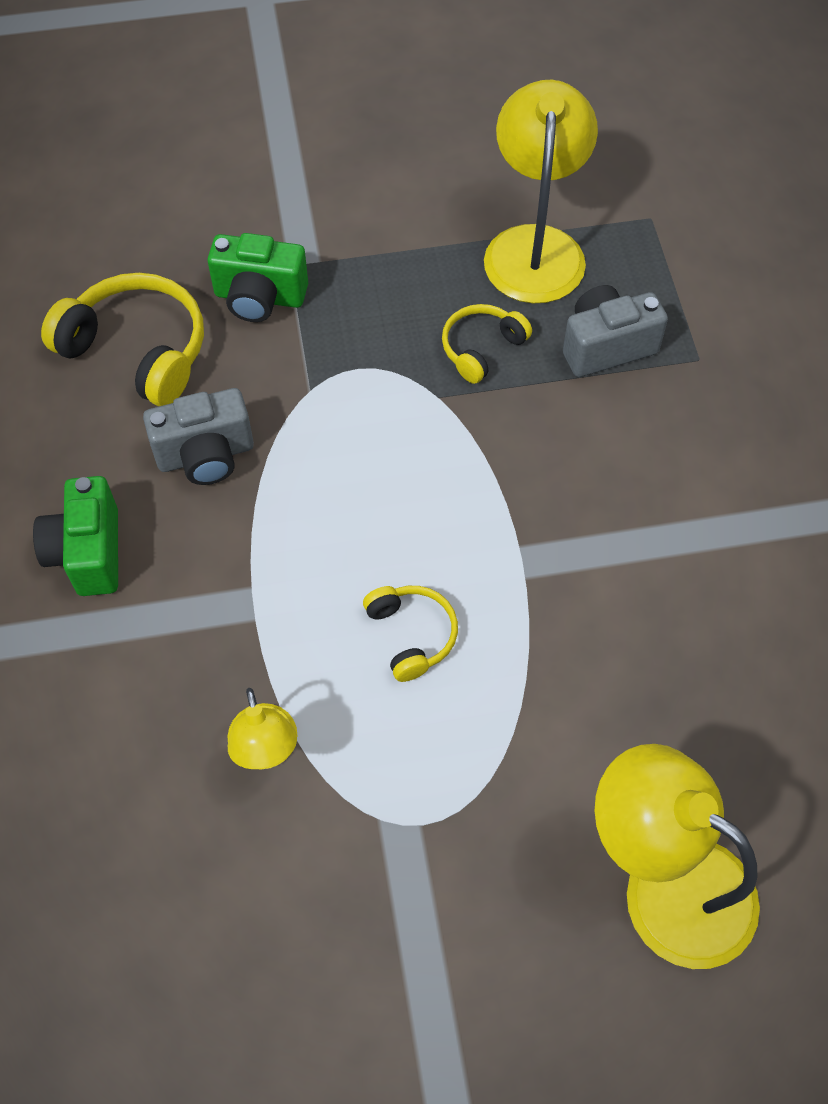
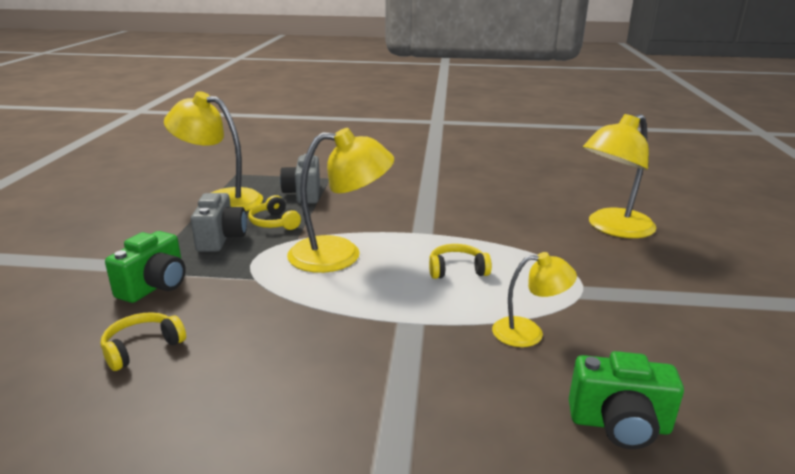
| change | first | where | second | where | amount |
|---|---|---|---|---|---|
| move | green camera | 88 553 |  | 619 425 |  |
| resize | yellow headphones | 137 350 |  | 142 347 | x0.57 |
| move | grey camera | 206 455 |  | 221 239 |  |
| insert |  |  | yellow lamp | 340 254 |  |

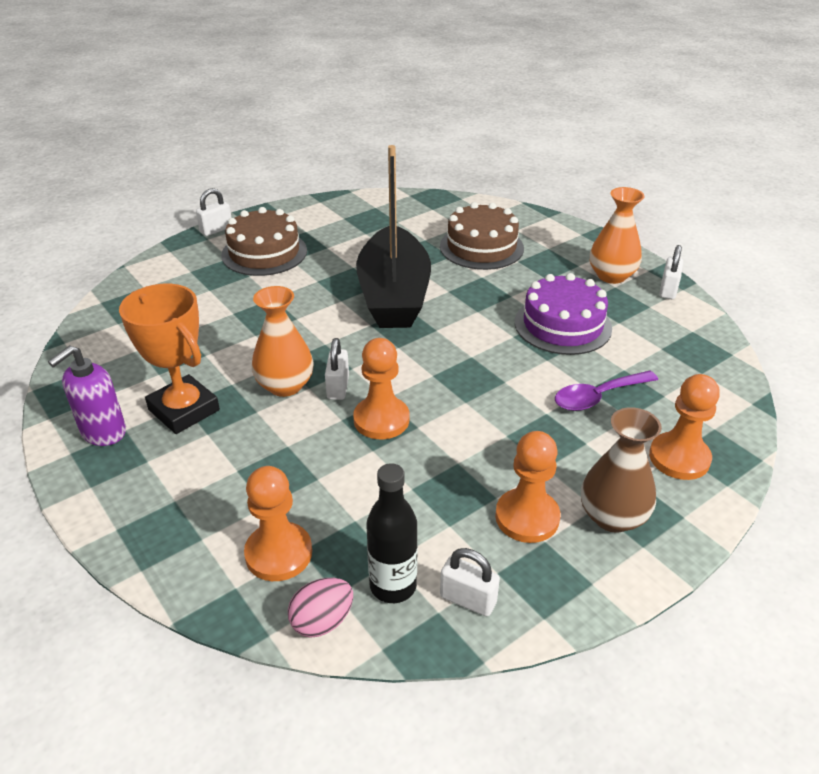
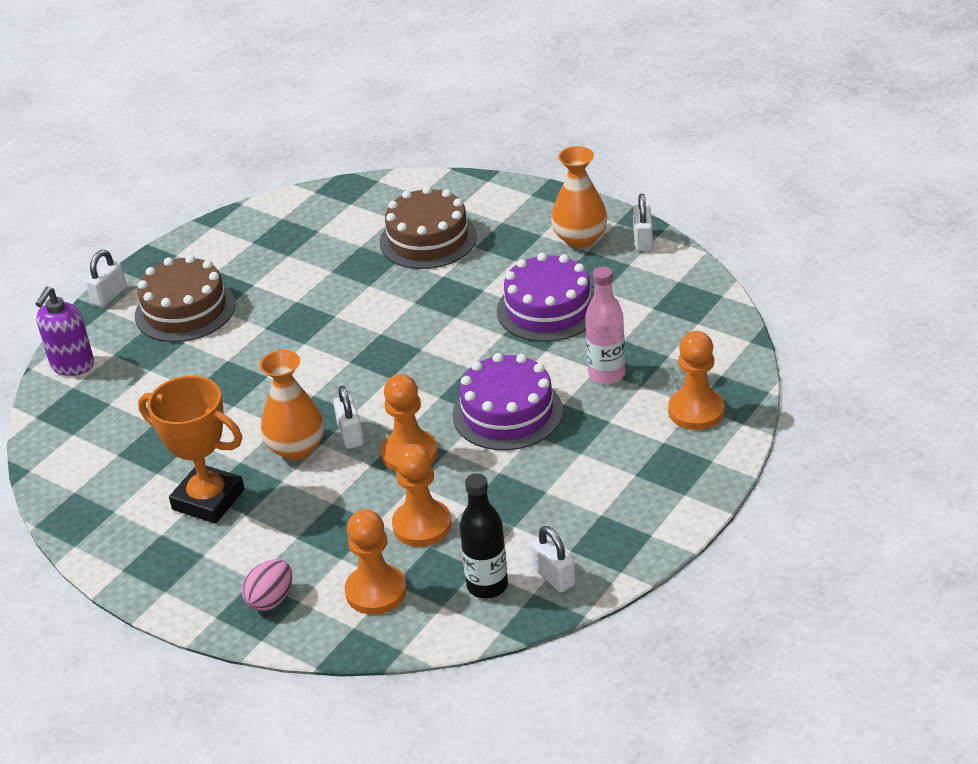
| change | first | where | second | where | amount |
|---|---|---|---|---|---|
| move | purple soap dispenser | 103 432 |  | 72 365 |  |
| move | pink egg | 322 621 |  | 271 599 |  |
| delete | black boat | 394 295 |  |  |  |
| rotate | white padlock | 468 599 |  | 554 576 | 45 degrees clockwise |
| move | orange pawn | 527 517 |  | 422 525 |  |
| replace | purple spoon | 598 397 | pink bottle | 606 374 |  |
| delete | brown vase | 612 517 |  |  |  |
| insert |  |  | purple cake | 507 413 |  |

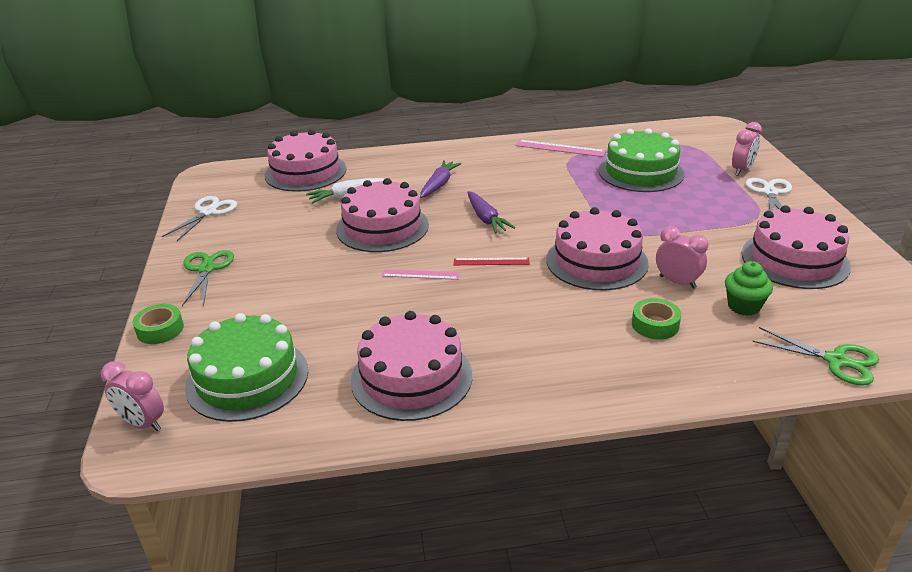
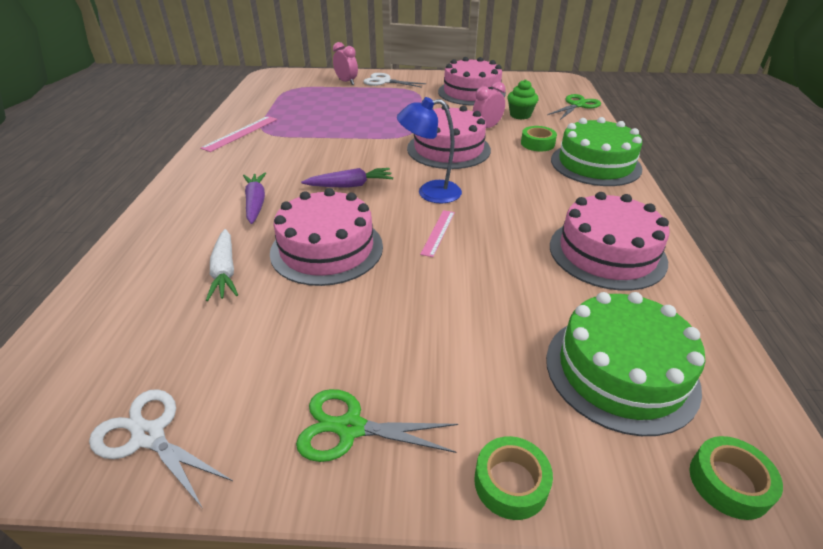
| change | first | where | second | where | amount |
|---|---|---|---|---|---|
| replace | pink clock | 143 423 | green tape | 729 483 |  |
| delete | pink cake | 305 172 |  |  |  |
| rotate | purple carrot | 439 185 |  | 255 203 | 45 degrees clockwise |
| replace | red ruler | 491 261 | blue lamp | 430 192 |  |
| move | green cake | 640 172 |  | 595 164 |  |

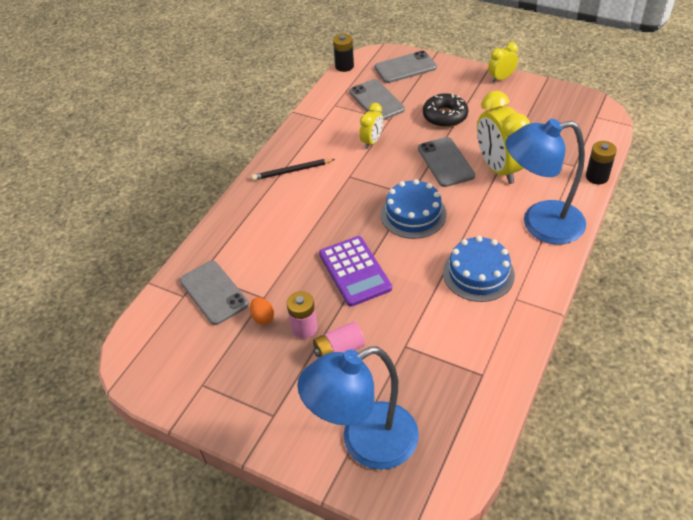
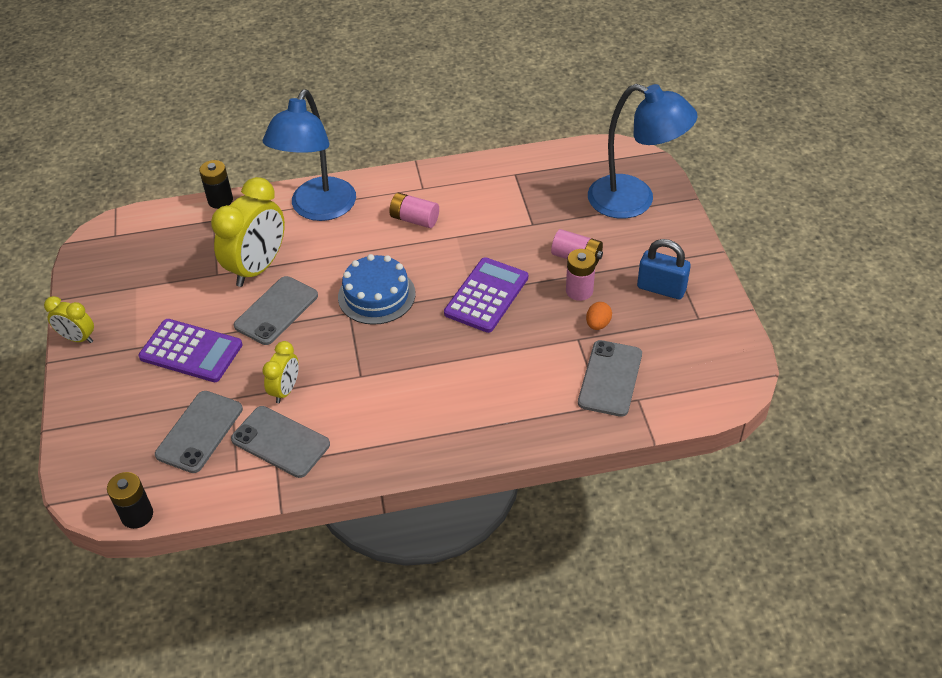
| change | first | where | second | where | amount |
|---|---|---|---|---|---|
| delete | black pencil | 292 171 |  |  |  |
| rotate | yellow clock | 372 141 |  | 285 390 | 120 degrees clockwise |
| move | grey phone | 405 67 |  | 280 442 |  |
| replace | black donut | 445 116 | purple calculator | 191 351 |  |
| replace | blue cake | 478 273 | pink battery | 414 219 |  |
| rotate | blue lamp | 540 224 |  | 318 209 | 60 degrees clockwise |
| insert |  |  | blue padlock | 661 288 |  |

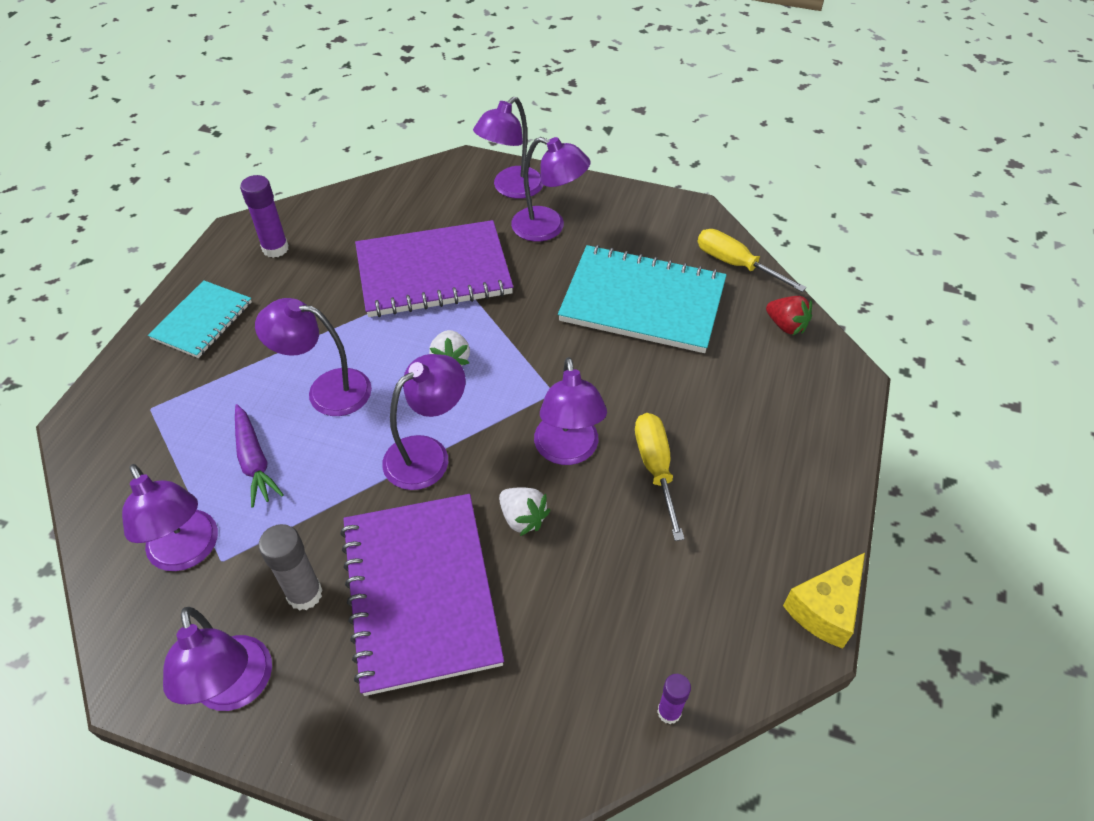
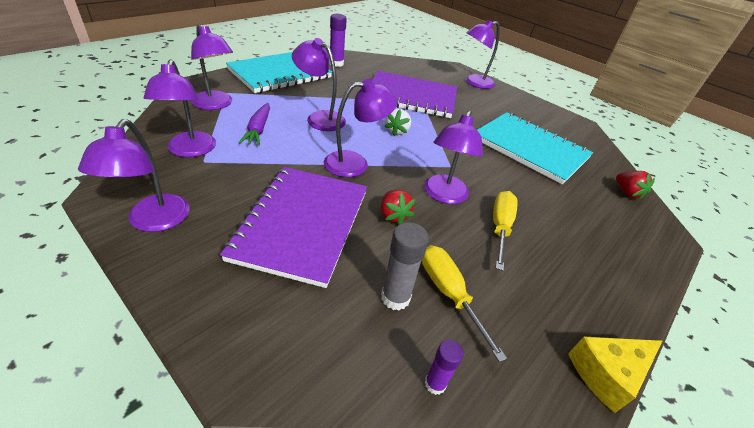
| change | first | where | second | where | amount |
|---|---|---|---|---|---|
| resize | turquoise notebook | 202 321 |  | 280 74 | x1.76 |
| move | grey glue stick | 304 594 |  | 395 297 |  |
| recolor | white strawberry | 522 518 | red strawberry | 393 215 |  |
| move | purple lamp | 548 228 |  | 216 105 |  |
| move | yellow screwdriver | 736 264 |  | 449 294 |  |

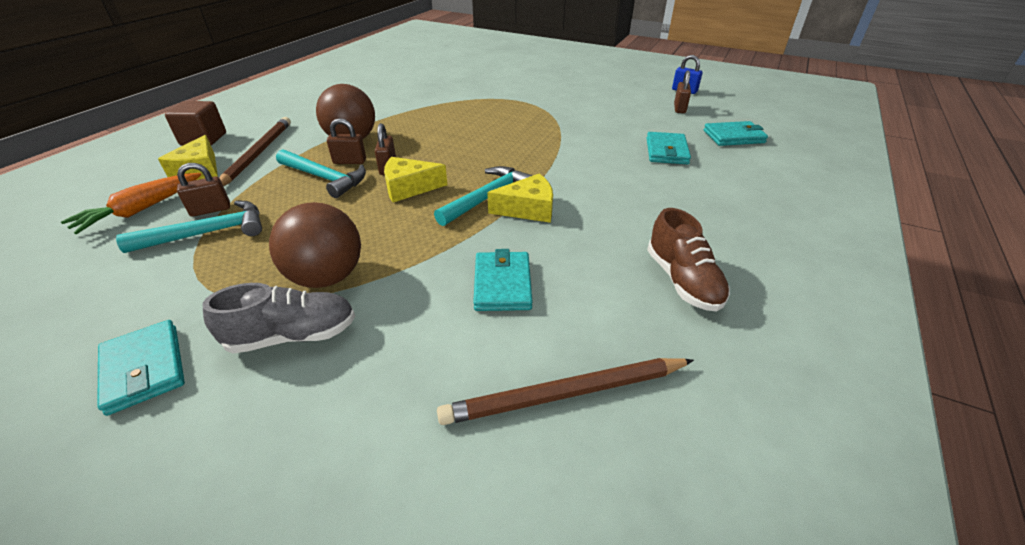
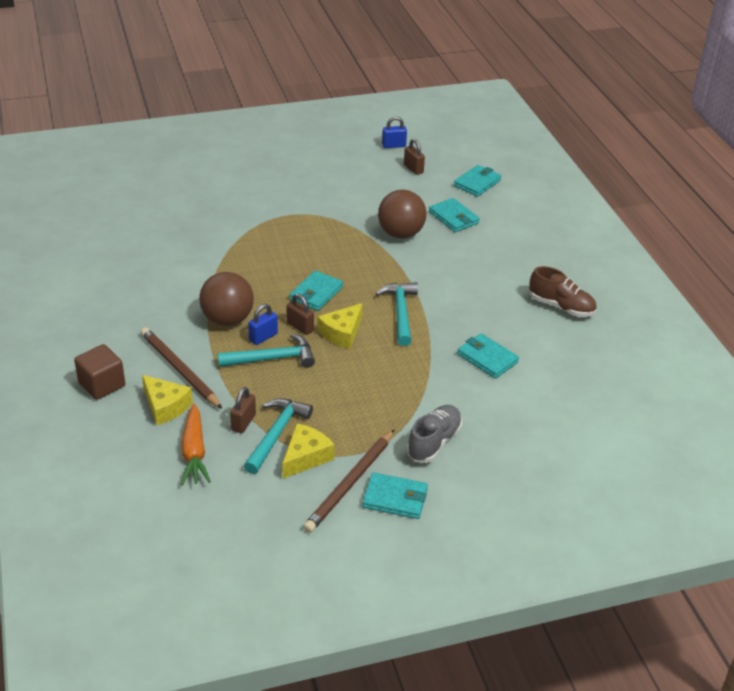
| change | first | where | second | where | amount |
|---|---|---|---|---|---|
| move | brown ball | 327 277 |  | 400 234 |  |
| recolor | brown padlock | 349 161 | blue padlock | 263 337 |  |
| move | brown pencil | 565 394 |  | 350 483 |  |
| move | yellow cheese | 528 209 |  | 306 457 |  |
| insert |  |  | turquoise wallet | 316 293 |  |

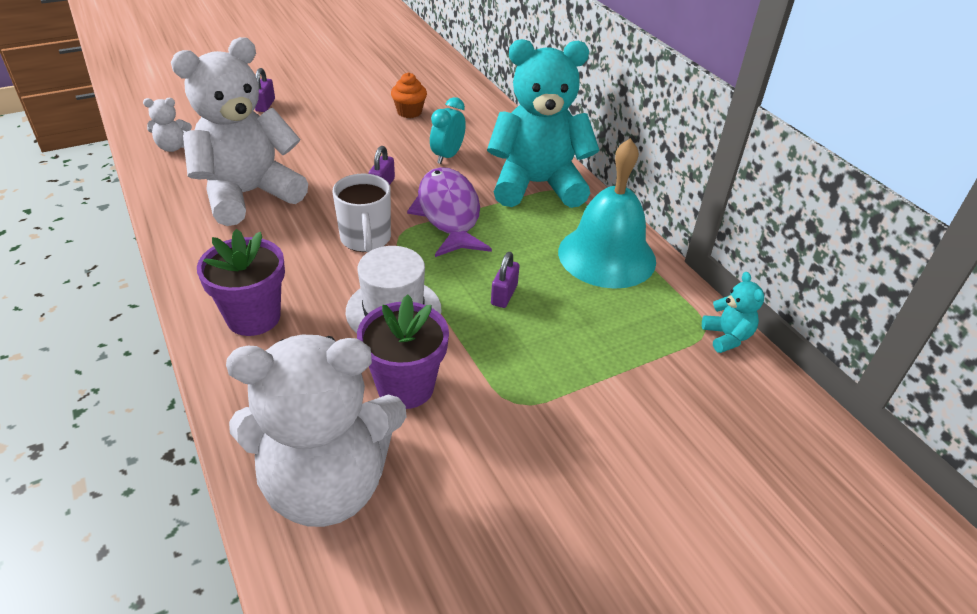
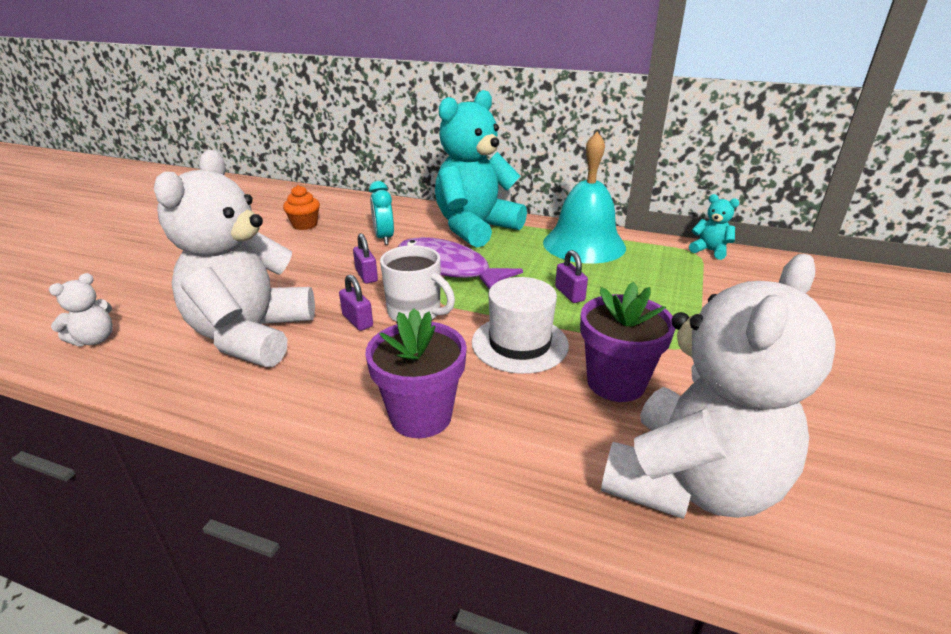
| change | first | where | second | where | amount |
|---|---|---|---|---|---|
| move | purple padlock | 265 105 |  | 357 321 |  |

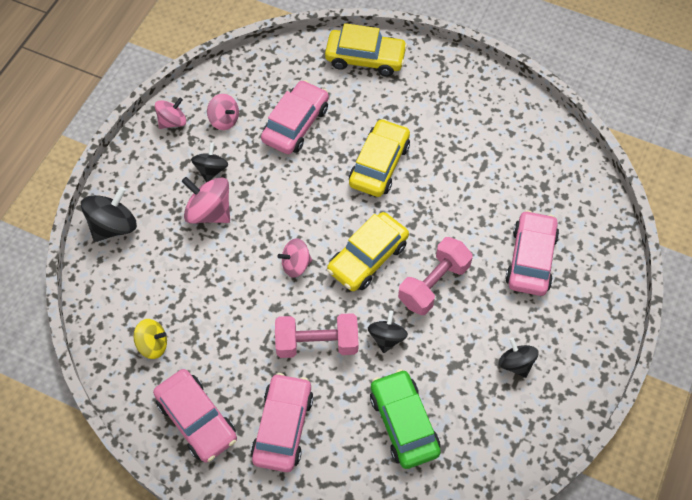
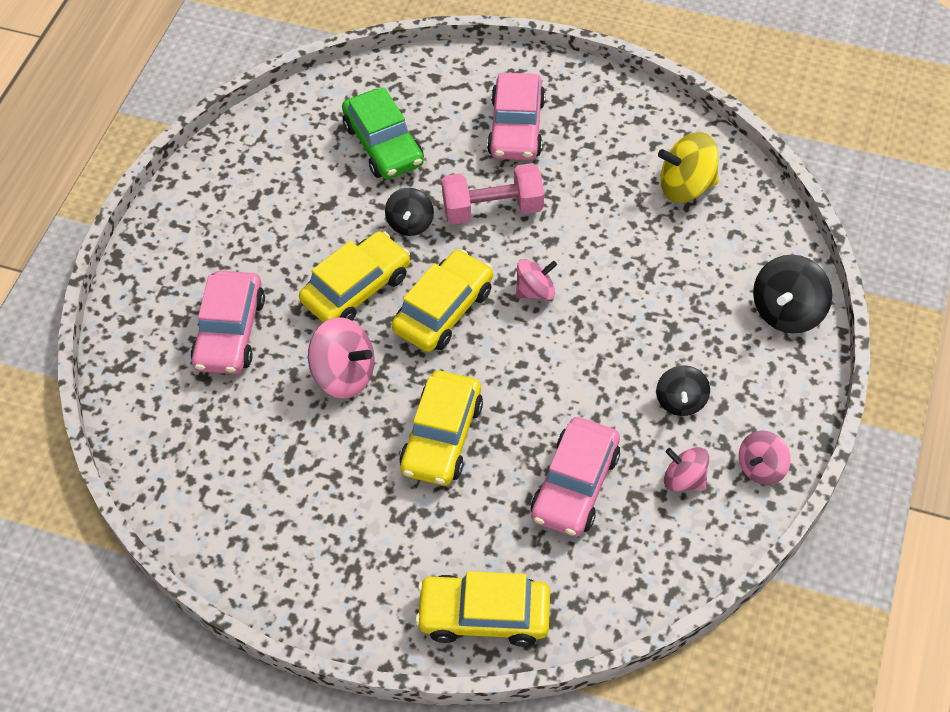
| change | first | where | second | where | amount |
|---|---|---|---|---|---|
| resize | yellow spinning top | 153 345 |  | 686 186 | x1.54 |
| delete | pink car | 197 419 |  |  |  |
| move | pink spinning top | 209 212 |  | 344 374 |  |
| replace | pink dumbbell | 433 284 | yellow car | 356 288 |  |
| delete | black spinning top | 516 363 |  |  |  |

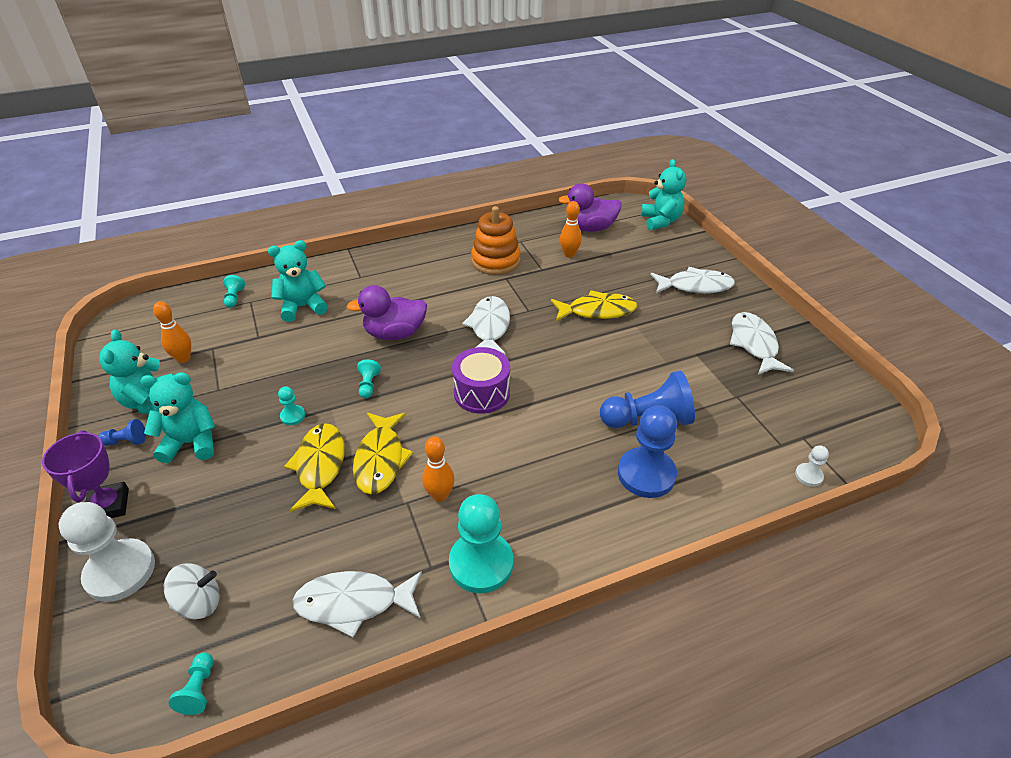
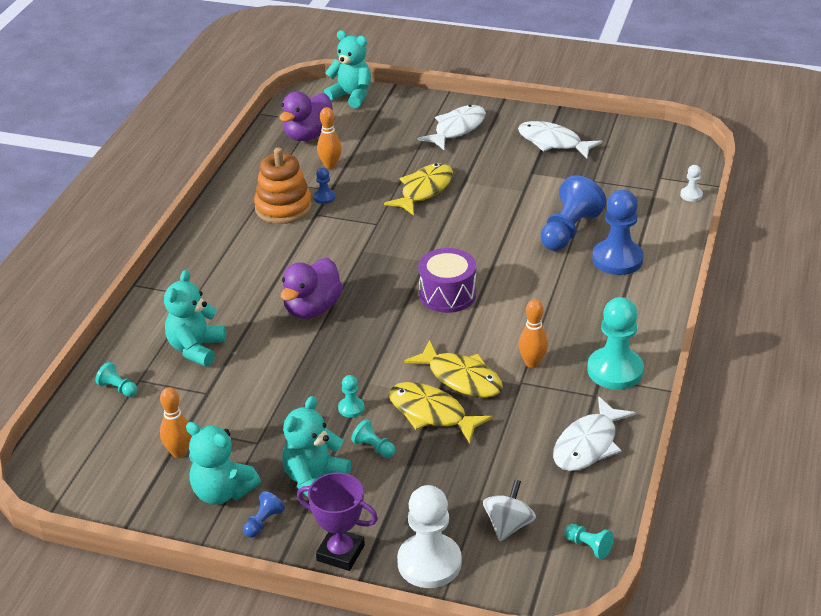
| change | first | where | second | where | amount |
|---|---|---|---|---|---|
| move | turquoise pawn | 368 385 |  | 373 447 |  |
| delete | white fish | 489 327 |  |  |  |
| insert |  |  | blue pawn | 324 197 |  |

